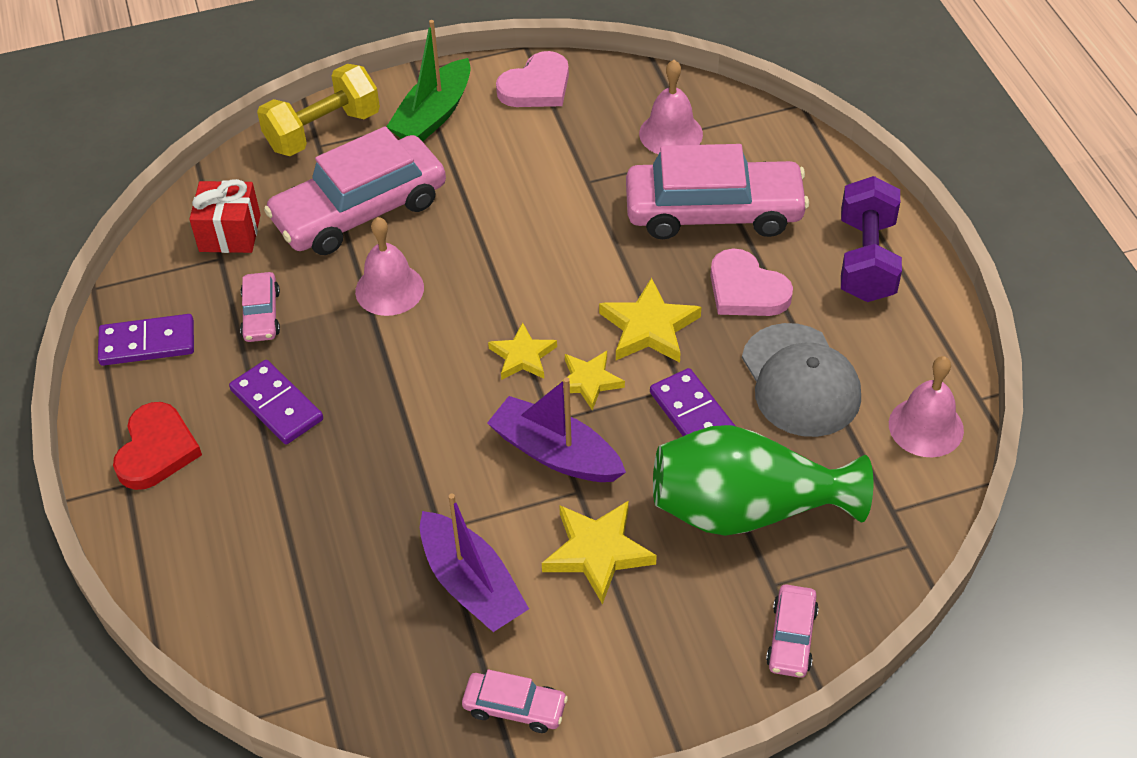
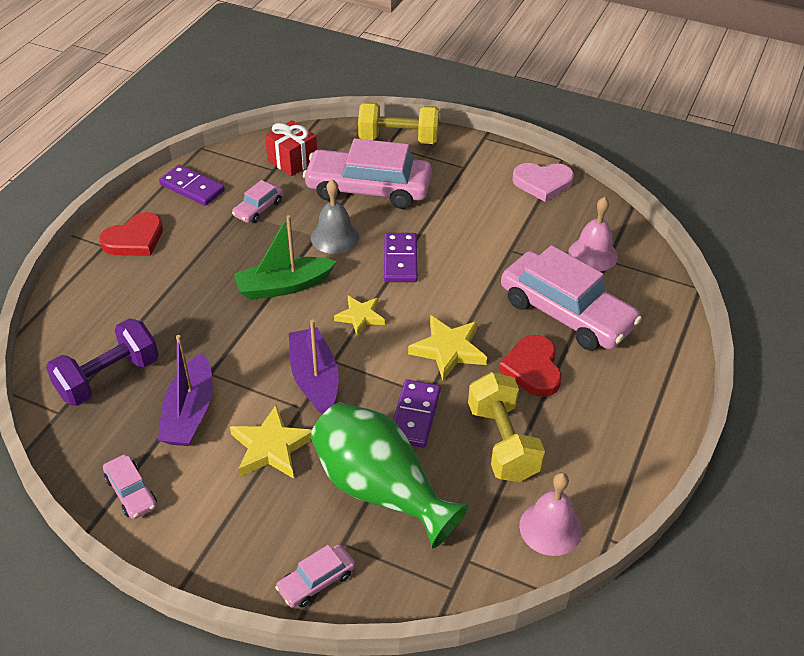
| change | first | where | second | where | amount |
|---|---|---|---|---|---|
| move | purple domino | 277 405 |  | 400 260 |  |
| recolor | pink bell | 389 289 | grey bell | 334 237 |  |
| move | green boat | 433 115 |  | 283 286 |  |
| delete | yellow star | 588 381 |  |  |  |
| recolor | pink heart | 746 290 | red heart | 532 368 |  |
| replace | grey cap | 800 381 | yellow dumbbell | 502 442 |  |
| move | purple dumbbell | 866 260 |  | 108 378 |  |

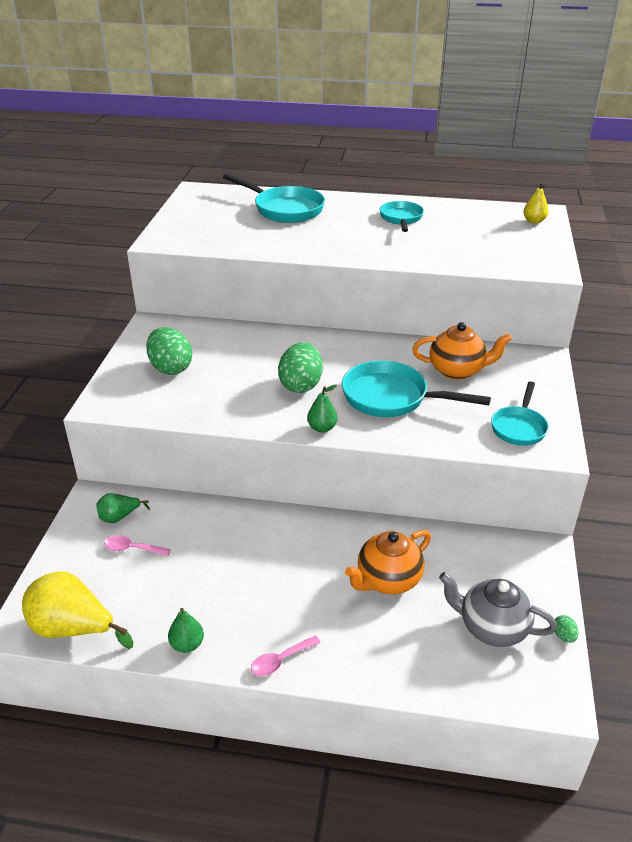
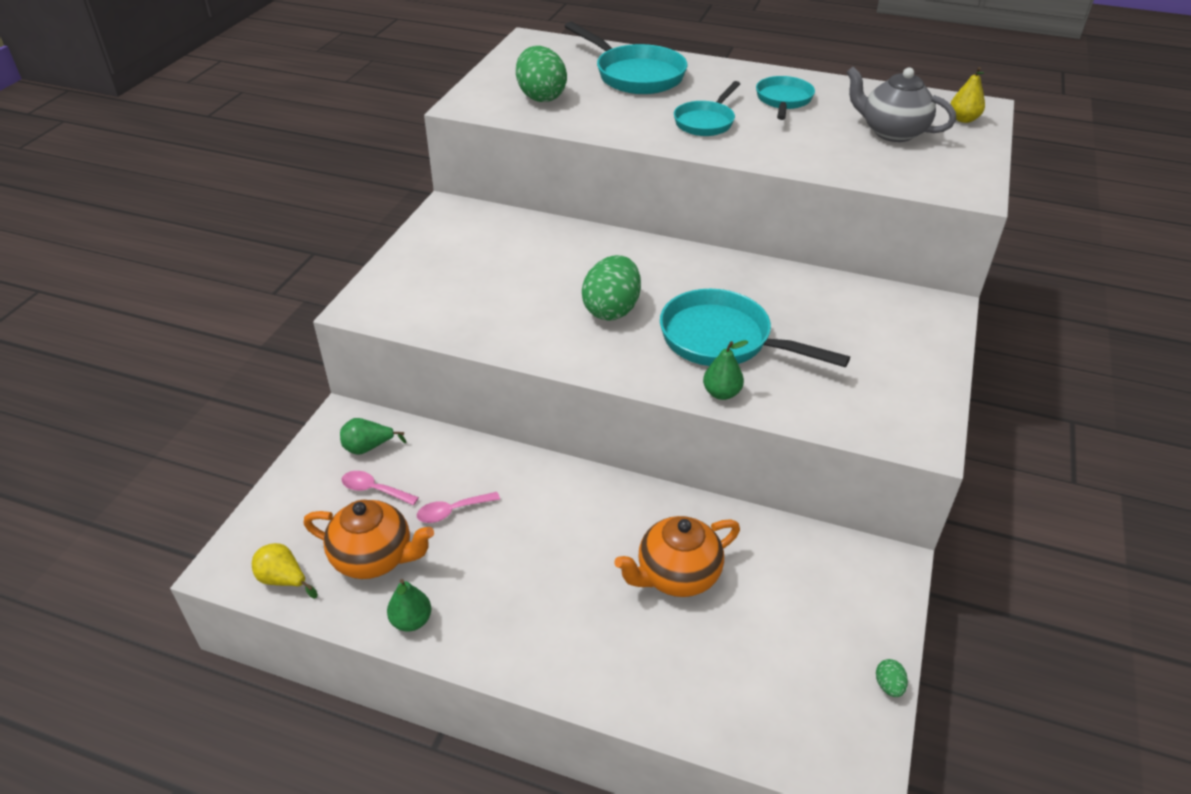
| change | first | where | second | where | amount |
|---|---|---|---|---|---|
| resize | yellow pear | 73 629 |  | 283 580 | x0.53 |
| move | green egg | 171 368 |  | 541 97 |  |
| move | pink spoon | 281 660 |  | 452 511 |  |
| move | green pear | 322 428 |  | 721 393 |  |
| move | orange teapot | 457 370 |  | 374 558 |  |
| move | grey teapot | 492 627 |  | 892 132 |  |
| move | turquoise pan | 519 427 |  | 706 122 |  |

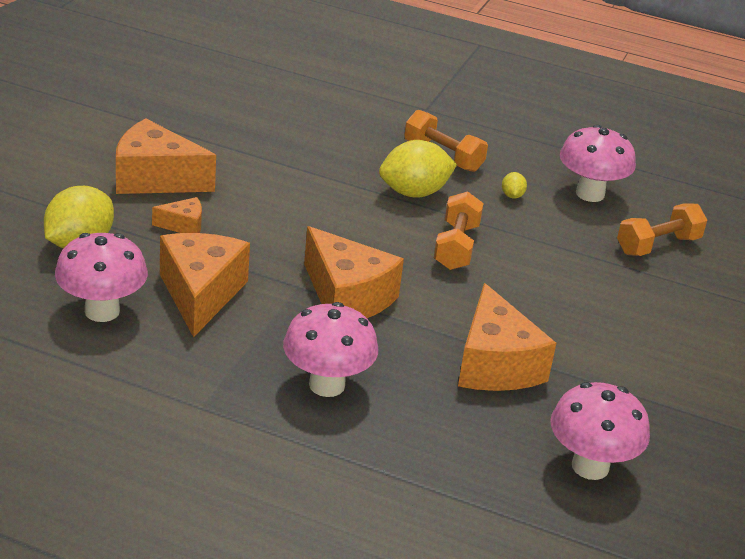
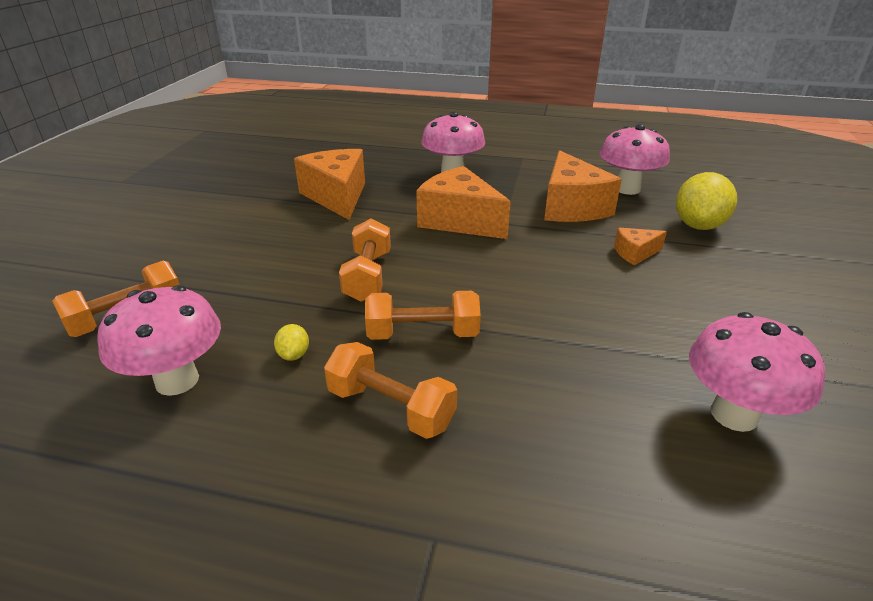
| change | first | where | second | where | amount |
|---|---|---|---|---|---|
| delete | orange cheese | 155 179 |  |  |  |
| replace | yellow lemon | 414 193 | orange dumbbell | 423 334 |  |
| move | pink mushroom | 590 466 |  | 734 414 |  |

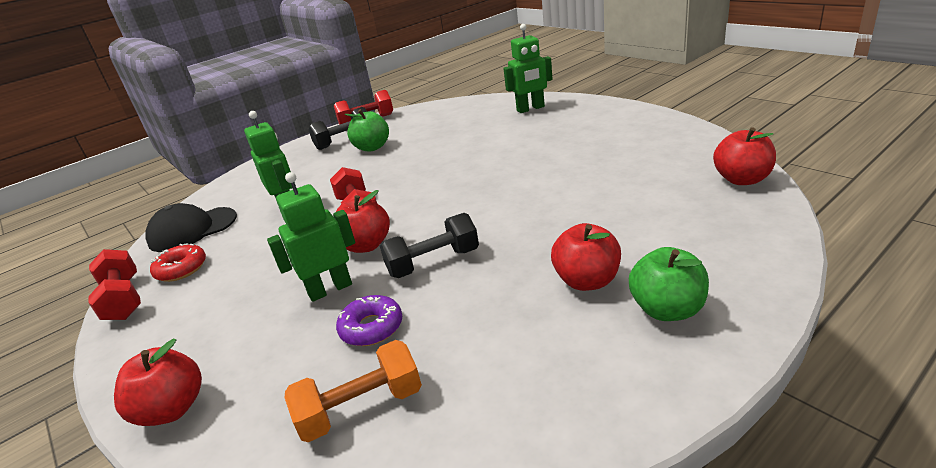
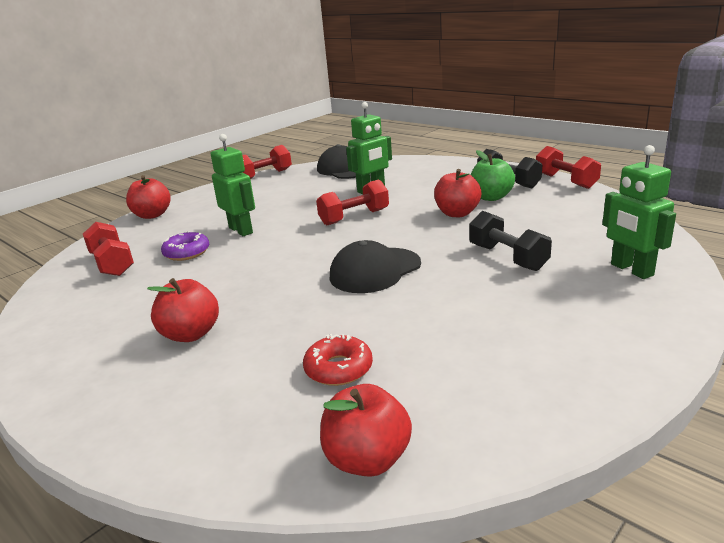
| change | first | where | second | where | amount |
|---|---|---|---|---|---|
| move | red donut | 181 269 |  | 338 368 |  |
| recolor | orange dumbbell | 361 408 | red dumbbell | 112 264 |  |
| move | red apple | 366 245 |  | 457 213 |  |
| move | black dumbbell | 433 263 |  | 507 257 |  |
| delete | green apple | 667 309 |  |  |  |
| insert |  |  | black cap | 375 270 |  |

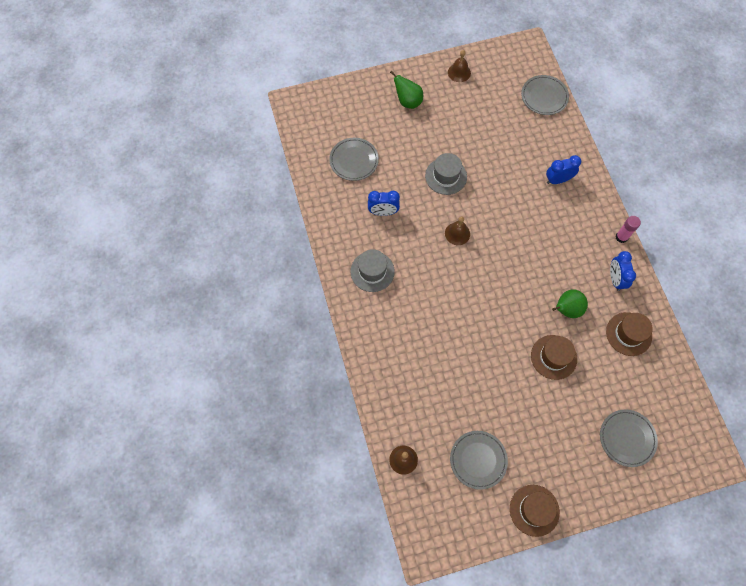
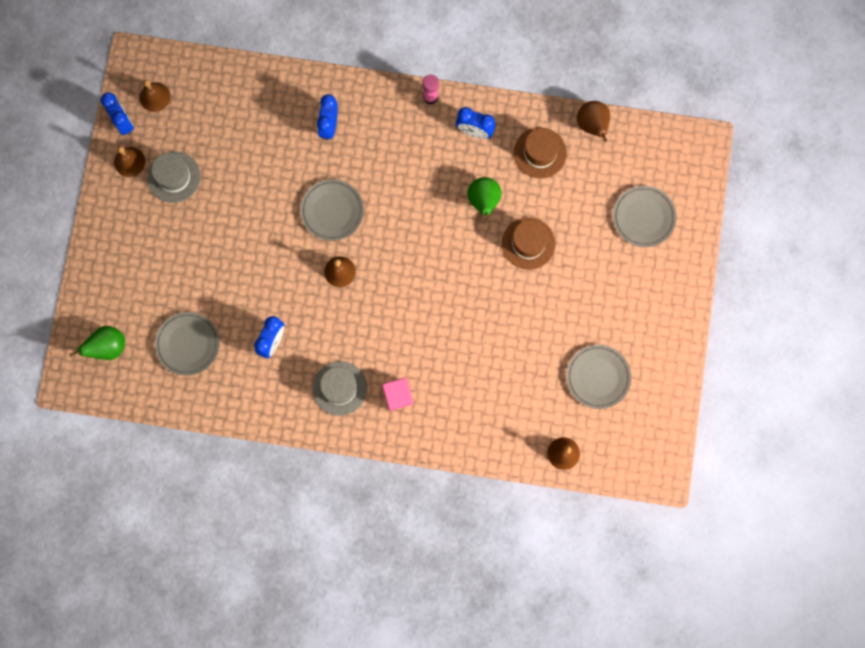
| change | first | where | second | where | amount |
|---|---|---|---|---|---|
| move | green pear | 408 101 |  | 108 347 |  |
| move | grey hat | 446 176 |  | 174 177 |  |
| delete | brown hat | 534 510 |  |  |  |
| move | grey plate | 544 97 |  | 332 211 |  |
| insert |  |  | blue clock | 123 122 |  |
| insert |  |  | brown bell | 155 97 |  |
| insert |  |  | pink cube | 398 395 |  |
| insert |  |  | brown pear | 592 125 |  |

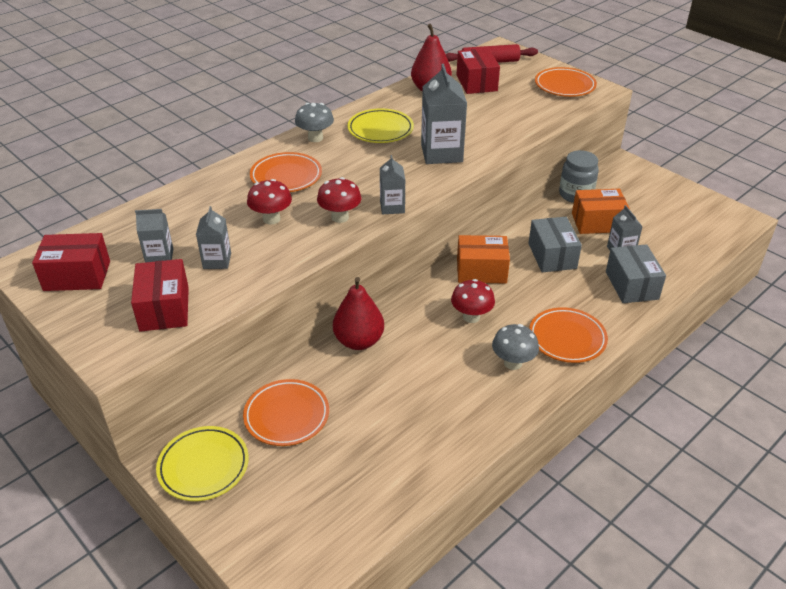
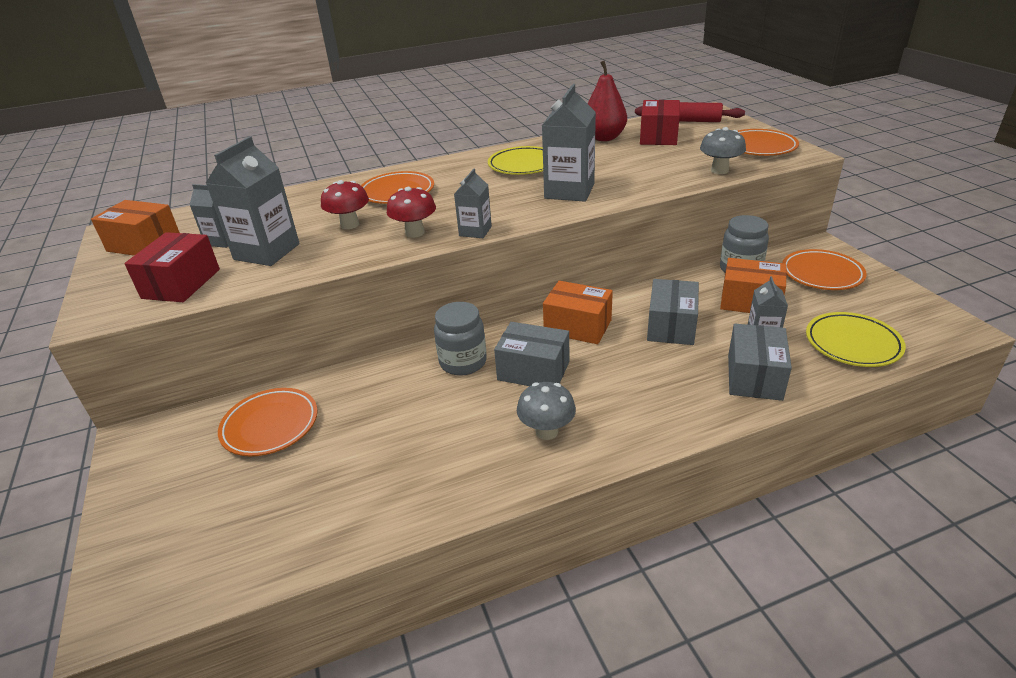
| change | first | where | second | where | amount |
|---|---|---|---|---|---|
| recolor | red box | 77 276 | orange box | 144 244 |  |
| move | yellow plate | 203 466 |  | 852 344 |  |
| resize | grey carton | 217 261 |  | 267 252 | x1.77 |
| move | grey mushroom | 315 138 |  | 719 170 |  |
| delete | red pear | 359 341 |  |  |  |
| replace | red mushroom | 471 317 | grey box | 533 371 |  |
| move | orange plate | 567 338 |  | 822 274 |  |
| insert |  |  | grey jar | 463 362 |  |

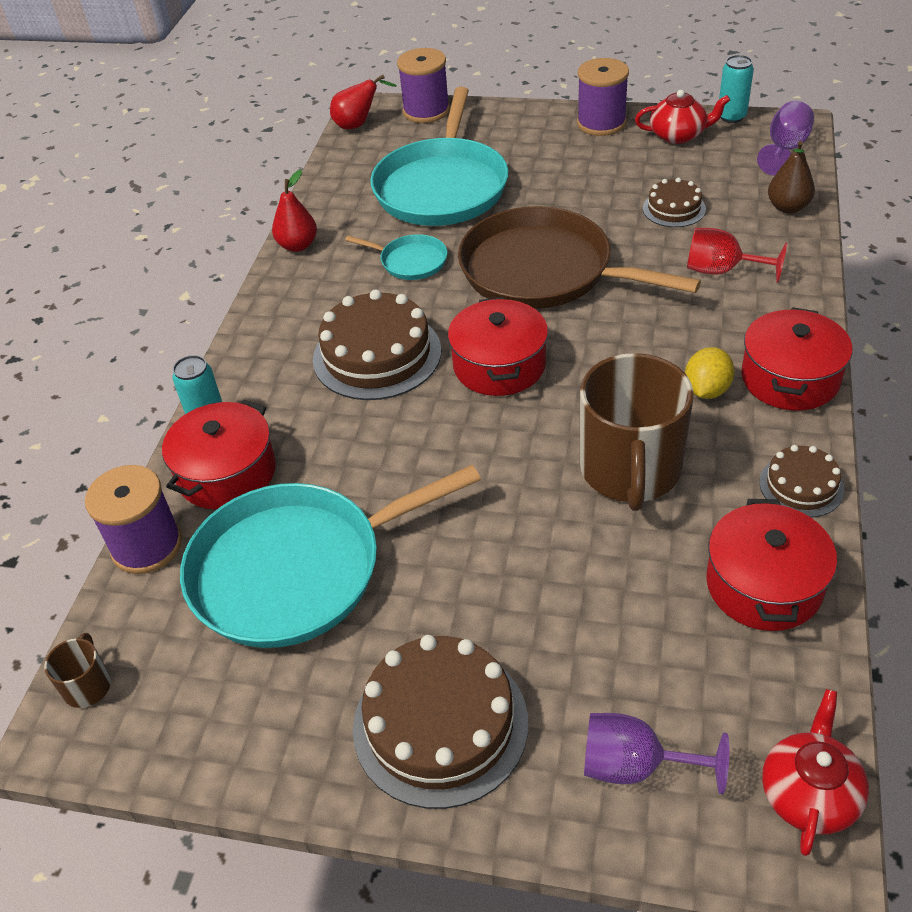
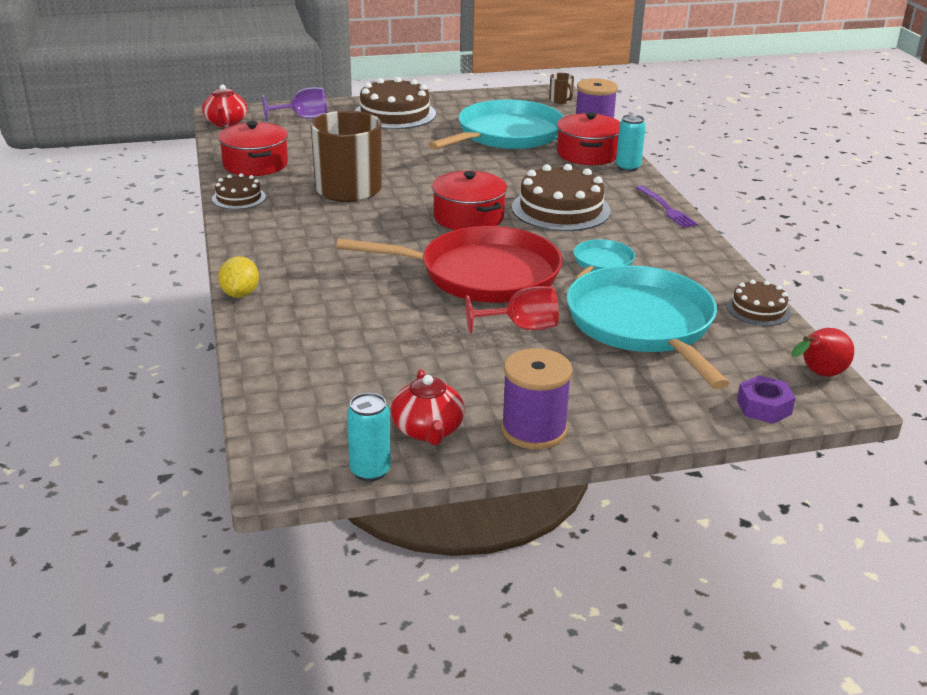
| change | first | where | second | where | amount |
|---|---|---|---|---|---|
| delete | red pear | 297 245 |  |  |  |
| rotate | turquoise pan | 410 261 |  | 601 263 | 120 degrees clockwise |
| replace | purple spool | 426 111 | purple nut | 764 407 |  |
| recolor | brown pan | 543 271 | red pan | 482 274 |  |
| rotate | red teapot | 678 135 |  | 428 430 | 75 degrees counterclockwise |
| move | brown cake | 674 209 |  | 758 309 |  |
| move | yellow lemon | 706 390 |  | 240 294 |  |
| move | red goblet | 721 271 |  | 522 327 |  |
| delete | red pot | 790 378 |  |  |  |
| delete | purple goblet | 785 149 |  |  |  |
| delete | brown pear | 788 207 |  |  |  |
| insert |  |  | purple fork | 666 208 |  |

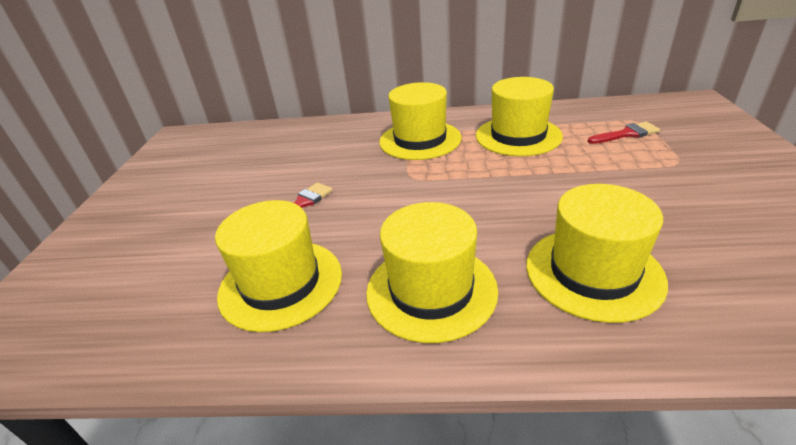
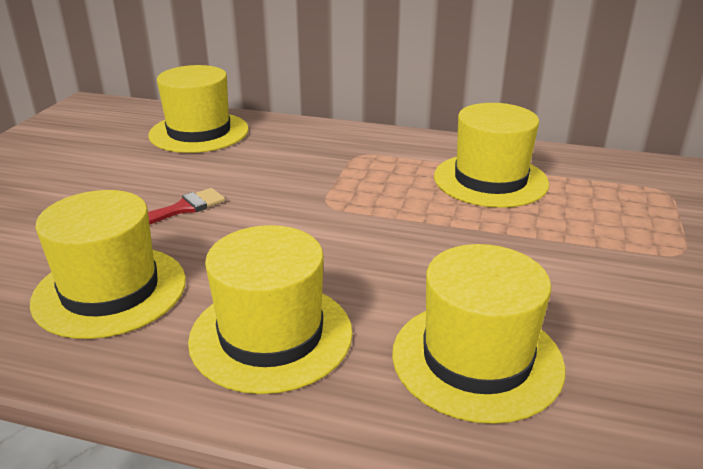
| change | first | where | second | where | amount |
|---|---|---|---|---|---|
| move | yellow hat | 420 140 |  | 199 132 |  |
| delete | red brush | 626 134 |  |  |  |

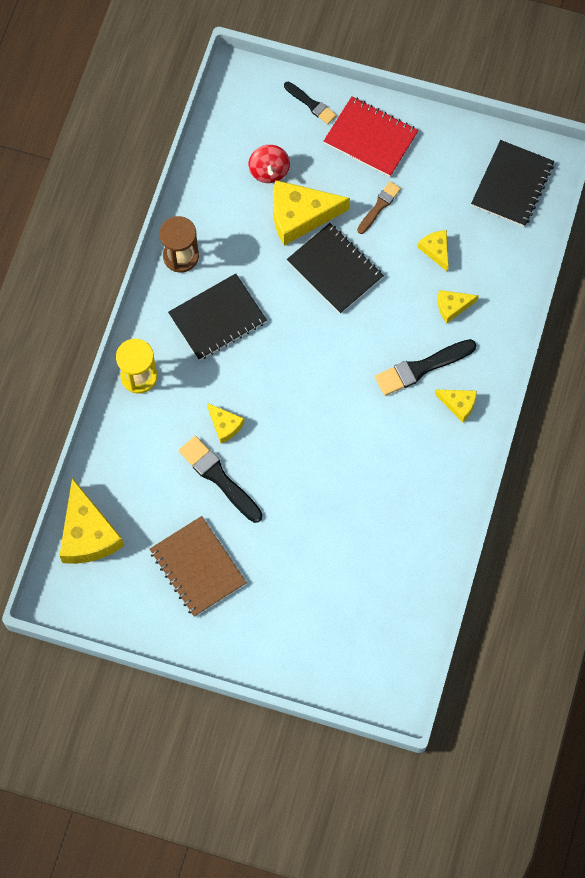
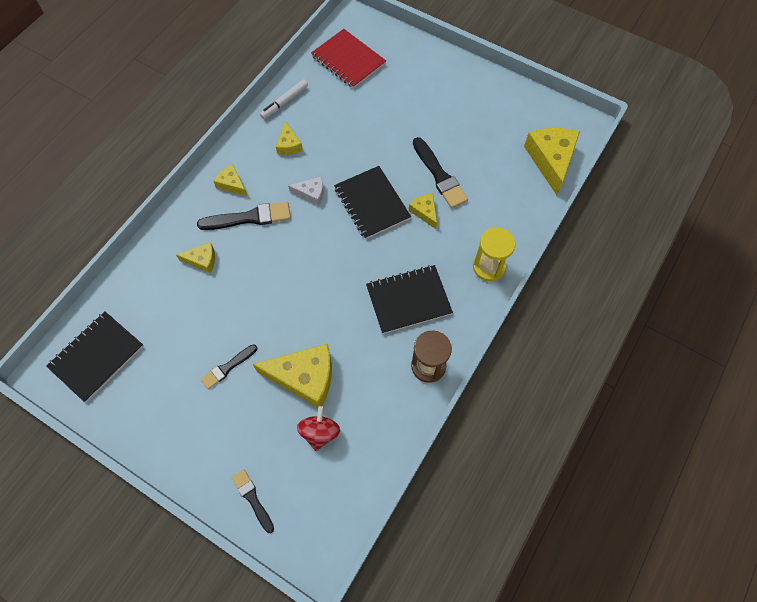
| change | first | where | second | where | amount |
|---|---|---|---|---|---|
| delete | brown notebook | 198 567 |  |  |  |
| move | black notebook | 335 269 |  | 372 203 |  |
| move | red notebook | 370 138 |  | 348 60 |  |
| recolor | brown brush | 379 206 | black brush | 227 367 |  |
| move | yellow cheese | 436 250 |  | 289 145 |  |
| insert |  |  | white marker | 284 102 |  |
| insert |  |  | white cheese | 311 193 |  |

